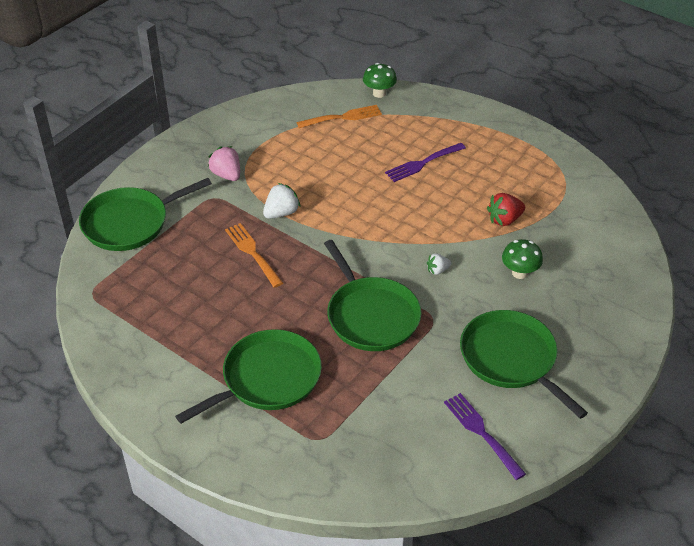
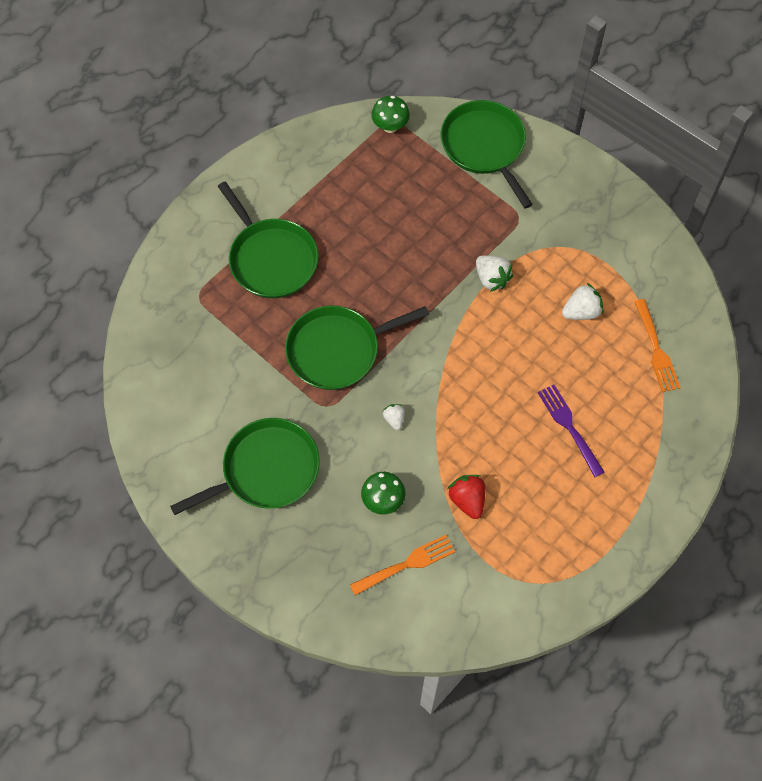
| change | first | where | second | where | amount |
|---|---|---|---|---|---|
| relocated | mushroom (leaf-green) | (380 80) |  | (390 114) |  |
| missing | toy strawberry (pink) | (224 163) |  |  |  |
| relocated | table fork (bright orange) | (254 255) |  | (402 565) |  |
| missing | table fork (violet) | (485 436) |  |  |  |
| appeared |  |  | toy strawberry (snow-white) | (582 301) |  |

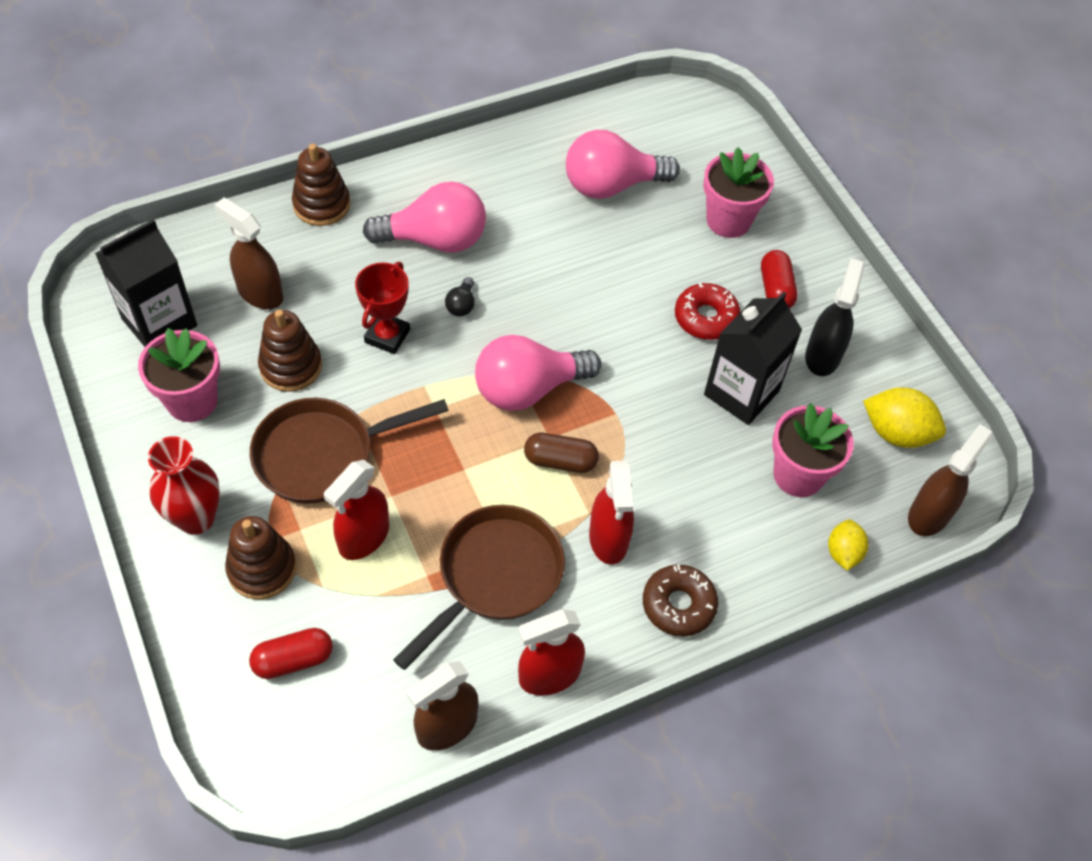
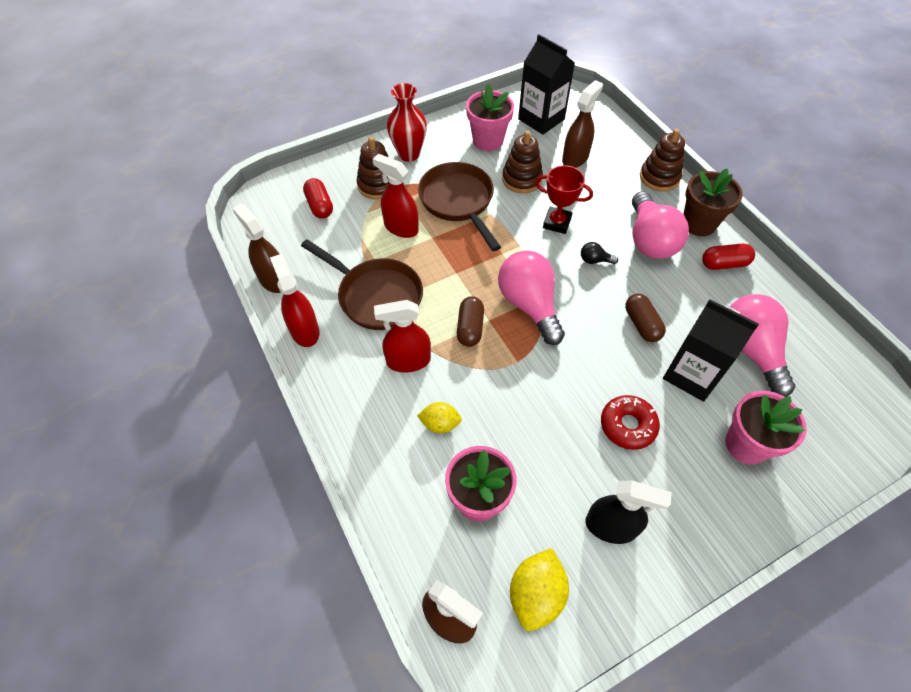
| change | first | where | second | where | amount |
|---|---|---|---|---|---|
| relocated | capsule (crimson) | (779 279) |  | (728 257) |  |
| relocated | juice carton (black) | (753 358) |  | (711 350) |  |
| relocated | lemon (golden) | (848 545) |  | (439 417) |  |
| missing | donut (brown) | (680 600) |  |  |  |
| appeared |  |  | potted plant (brown) | (713 202) |  |
| appeared |  |  | capsule (brown) | (645 318) |  |

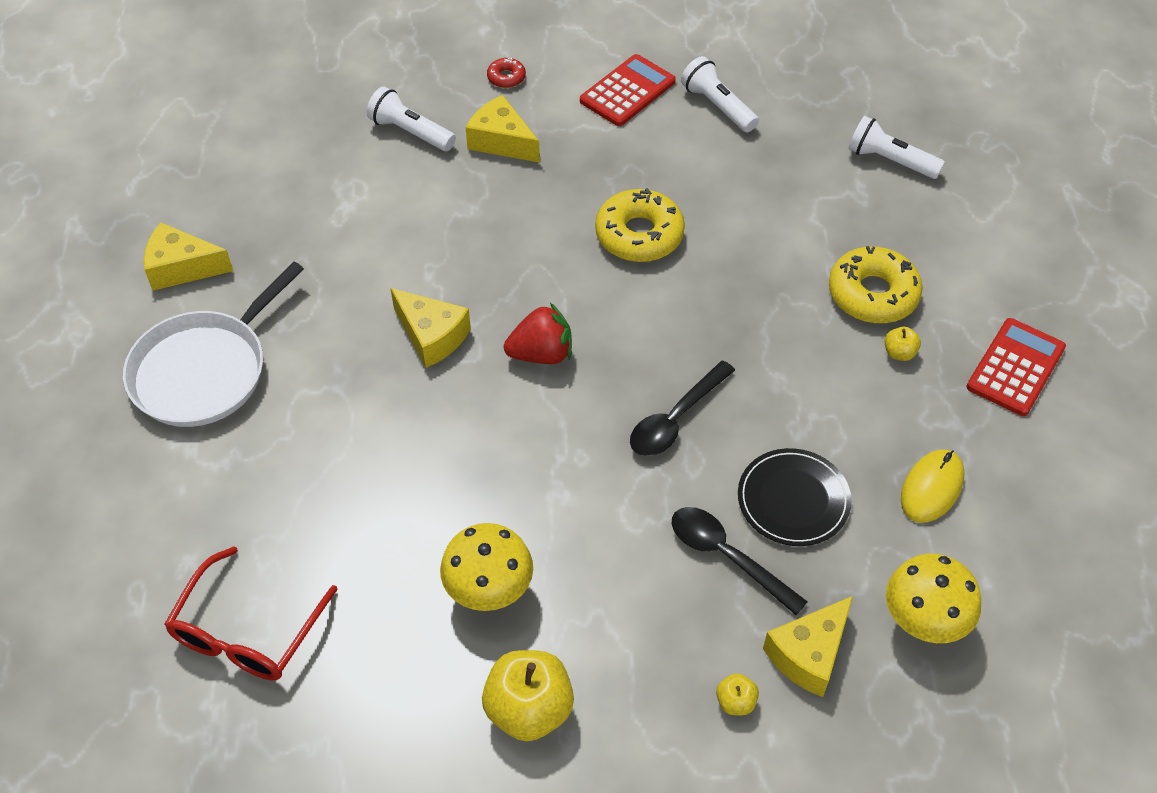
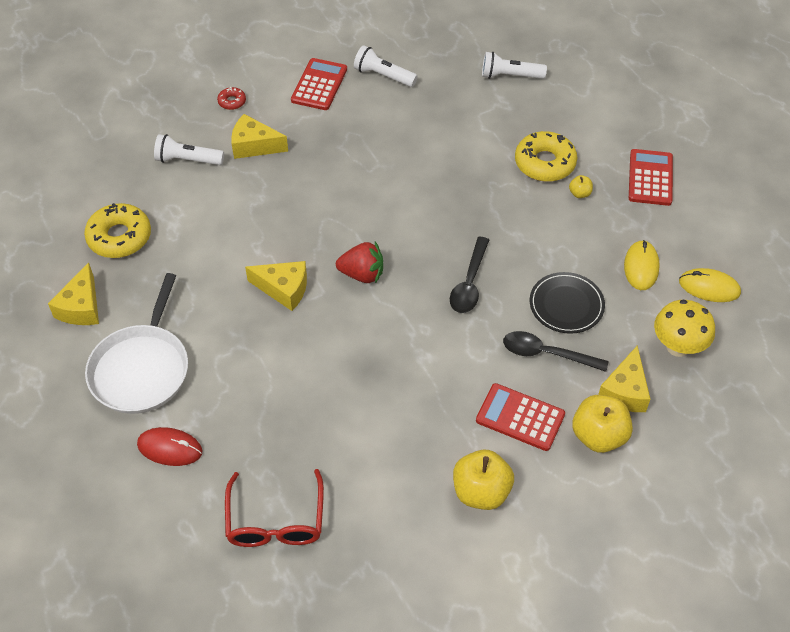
| change | first | where | second | where | amount |
|---|---|---|---|---|---|
| relocated | donut (golden) | (640 225) |  | (117 230) |  |
| spun | piece of cheese (golden) | (188 256) |  | (73 294) | 60 degrees counterclockwise |
| spun | toy strawberry (crimson) | (538 333) |  | (359 263) | 45 degrees clockwise |
| missing | mushroom (golden) | (486 567) |  |  |  |
| size | apple fruit (golden) | (737 694) |  | (602 424) | x2.14 |
| appeared |  |  | computer mouse (golden) | (710 285) |  |
| appeared |  |  | adding machine (crimson) | (520 417) |  |
| appeared |  |  | computer mouse (crimson) | (170 446) |  |

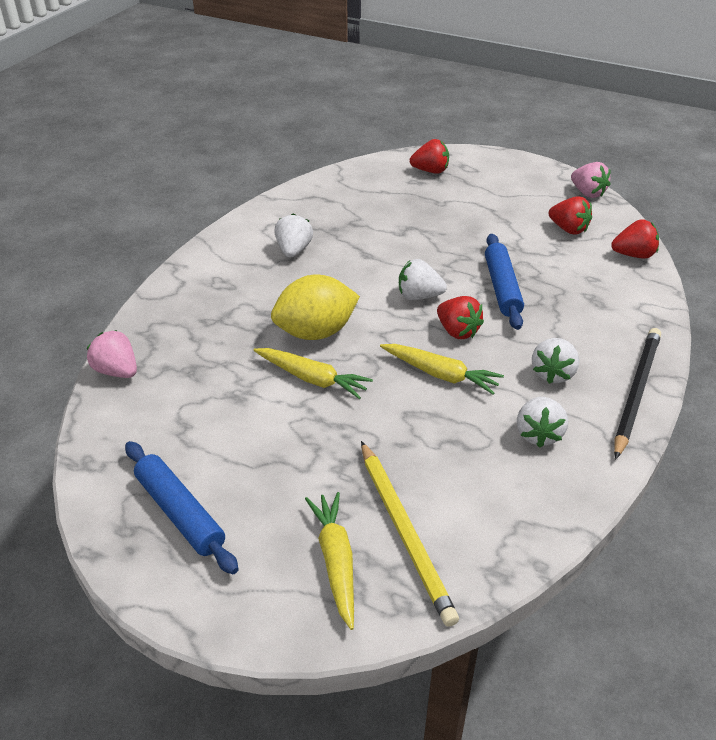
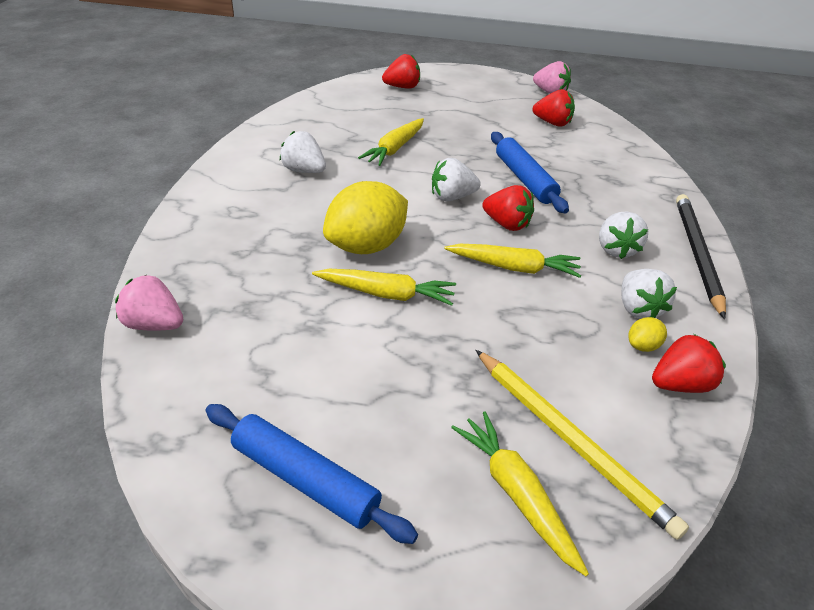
| change | first | where | second | where | amount |
|---|---|---|---|---|---|
| spun | toy strawberry (snow-white) | (293 235) |  | (303 152) | 45 degrees counterclockwise |
| relocated | toy strawberry (crimson) | (635 239) |  | (689 363) |  |
| appeared |  |  | root vegetable (golden) | (391 142) |  |
| appeared |  |  | lemon (golden) | (647 334) |  |

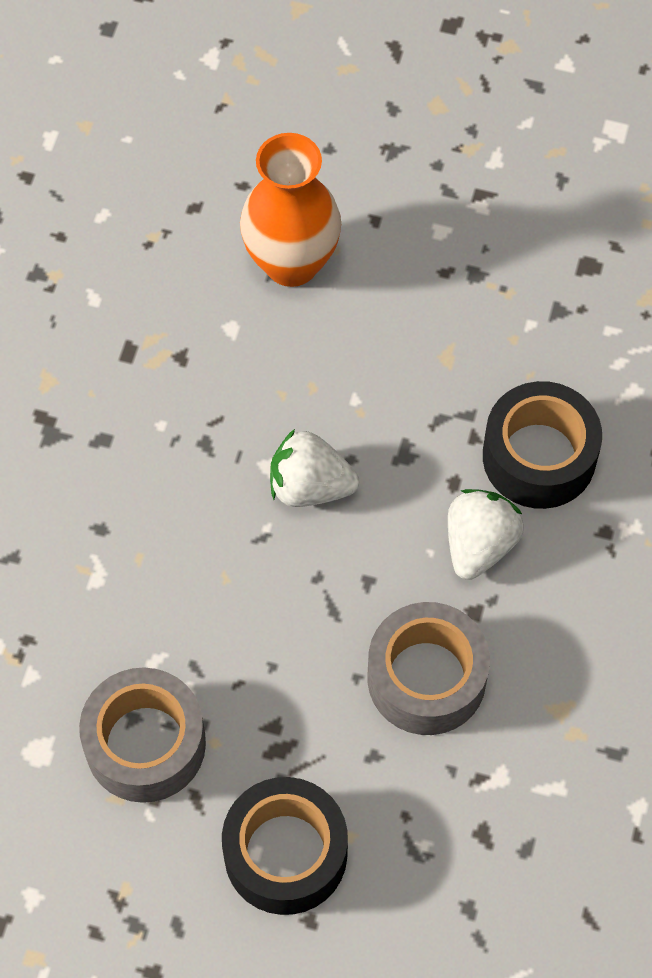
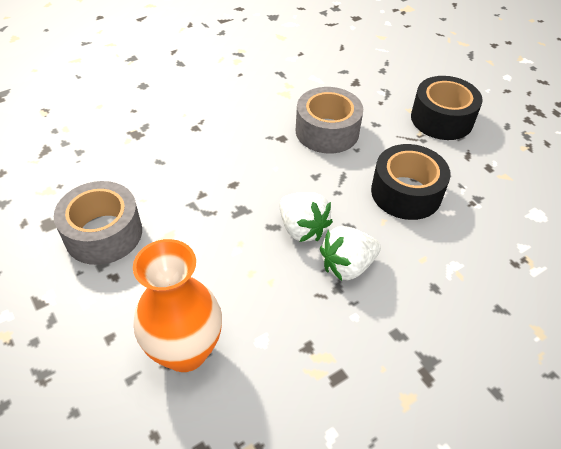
| change | first | where | second | where | amount |
|---|---|---|---|---|---|
| relocated | sticky tape (black) | (542 445) |  | (411 182) |  |
| relocated | toy strawberry (snow-white) | (486 534) |  | (350 253) |  |
| relocated | sticky tape (grey) | (142 735) |  | (98 223) |  |

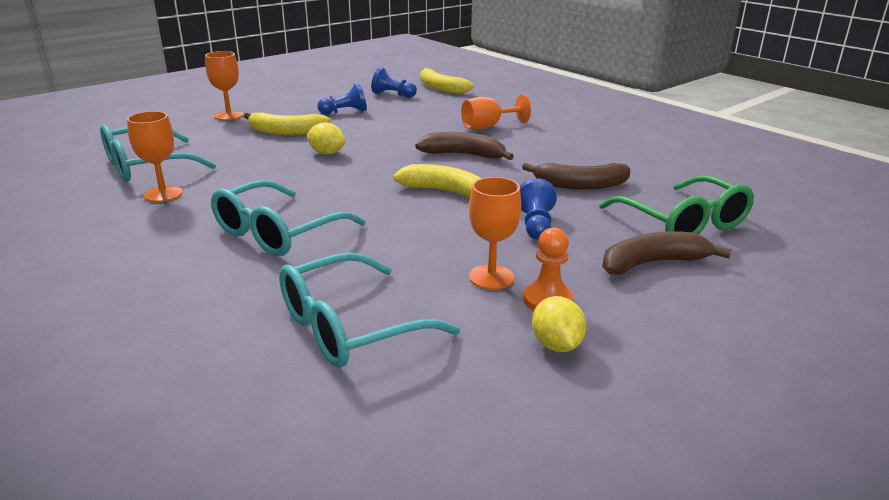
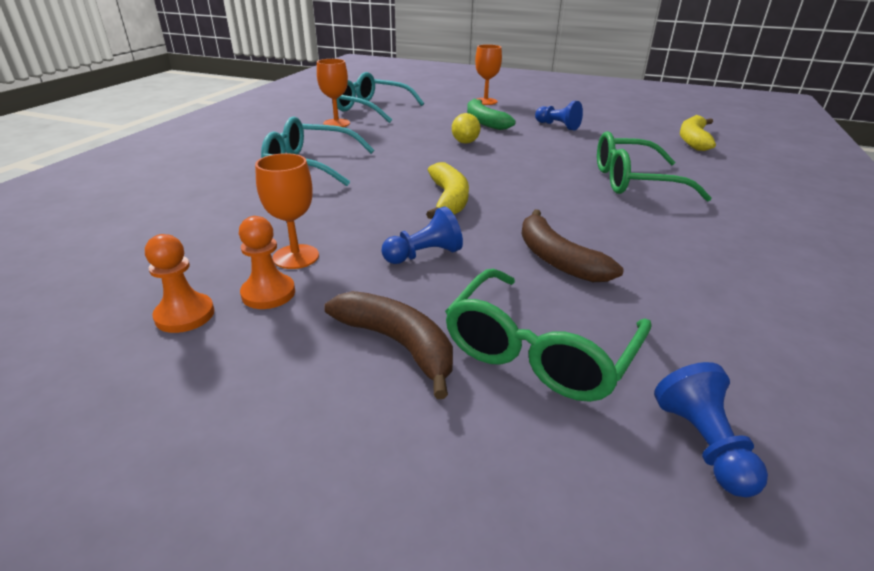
| change | first | where | second | where | amount |
|---|---|---|---|---|---|
| relocated | pawn (blue) | (394 82) |  | (711 429) |  |
| exchanged | goblet (bright orange) | (496 111) | eyeglasses (leaf-green) | (654 166) |  |
| colour | toy banana (golden) | (287 123) | toy banana (leaf-green) | (491 114) |  |
| missing | toy banana (brown) | (464 146) |  |  |  |
| missing | eyeglasses (aqua) | (369 310) |  |  |  |
| exchanged | lemon (golden) | (559 324) | pawn (bright orange) | (179 283) |  |

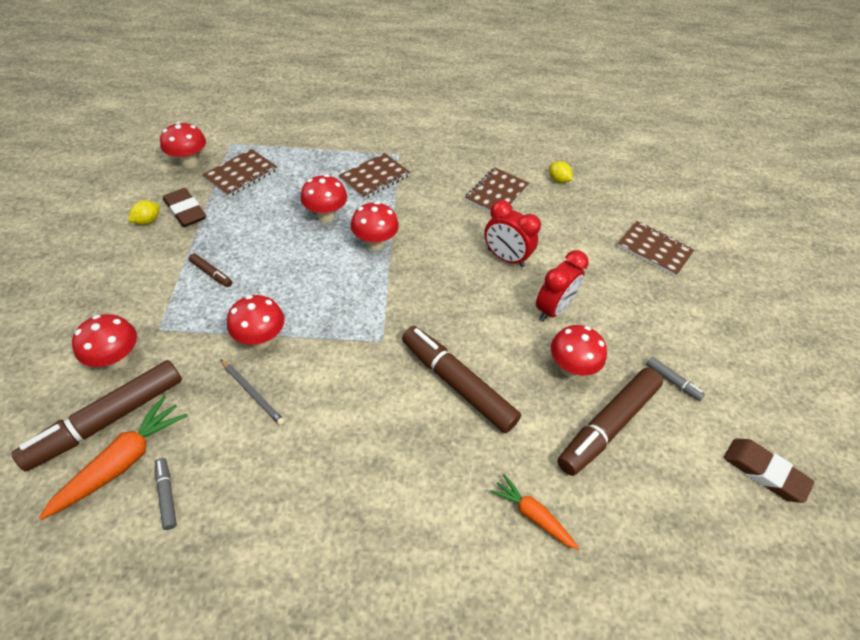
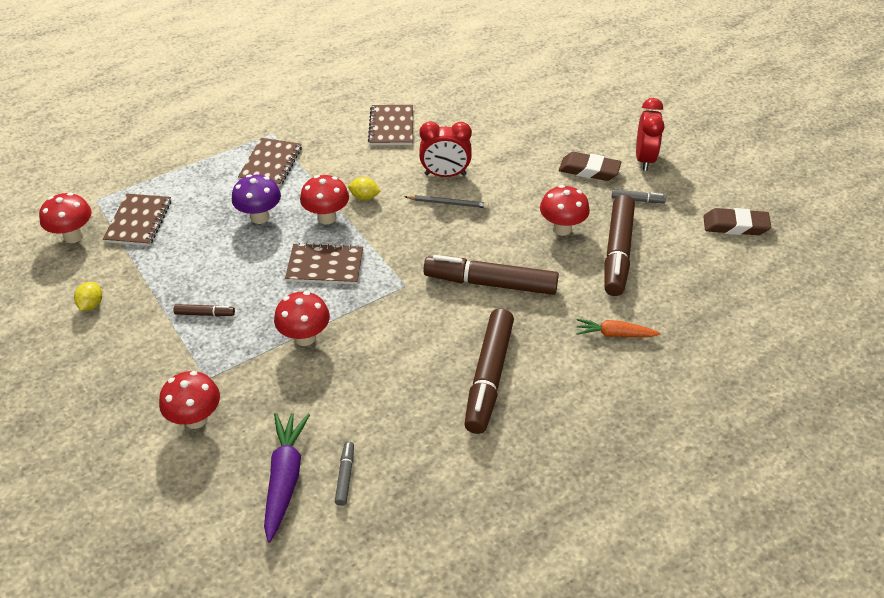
| change | first | where | second | where | amount |
|---|---|---|---|---|---|
| relocated | lemon (golden) | (561 172) |  | (364 188) |  |
| colour | mushroom (crimson) | (323 198) | mushroom (violet) | (256 199) |  |
| relocated | gum eraser (brown) | (184 207) |  | (590 166) |  |
| relocated | notebook (brown) | (655 249) |  | (324 263) |  |
| relocated | bedside clock (crimson) | (562 286) |  | (650 134) |  |
| relocated | wooden pencil (grey) | (253 392) |  | (446 201) |  |
| relocated | marker pen (brown) | (97 416) |  | (489 371) |  |
| colour | root vegetable (bright orange) | (113 458) | root vegetable (violet) | (287 477) |  |
| spun | marker pen (grey) | (166 494) |  | (344 473) | 60 degrees clockwise |

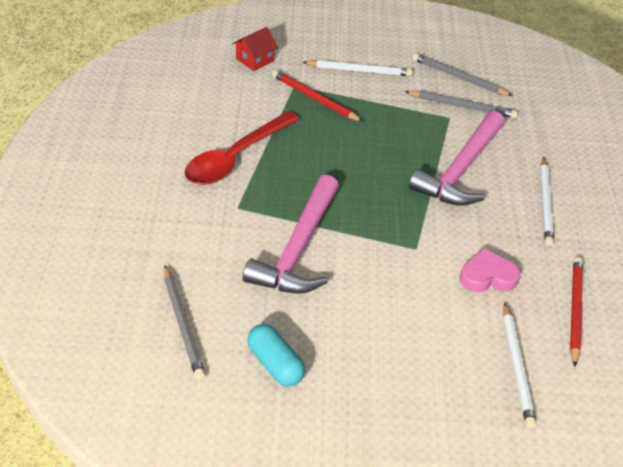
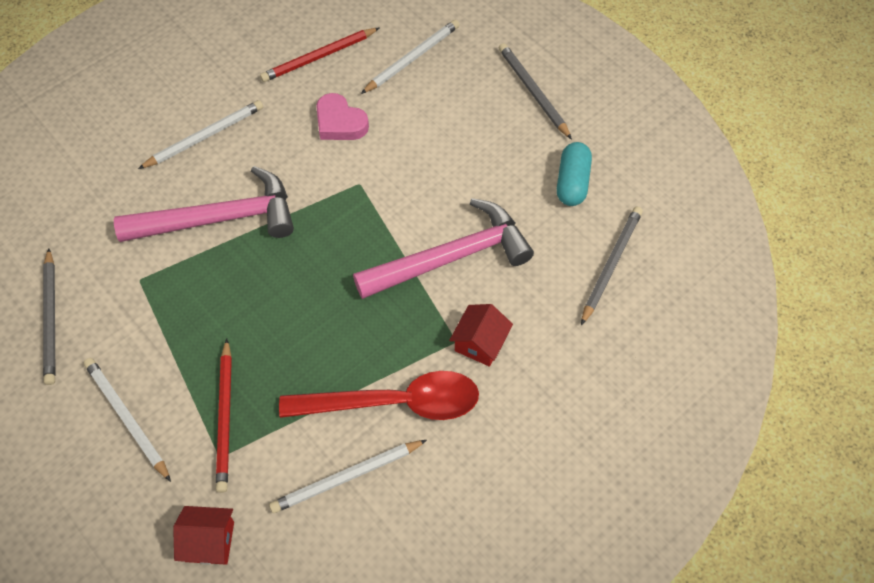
| change | first | where | second | where | amount |
|---|---|---|---|---|---|
| relocated | wooden pencil (grey) | (461 105) |  | (535 91) |  |
| appeared |  |  | toy house (crimson) | (481 335) |  |
| appeared |  |  | wooden pencil (snow-white) | (348 476) |  |

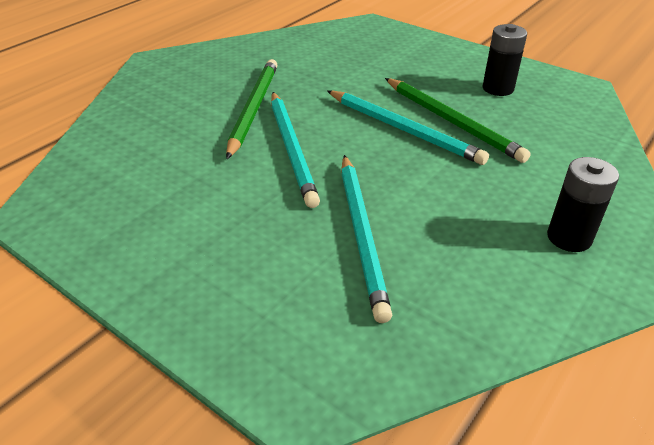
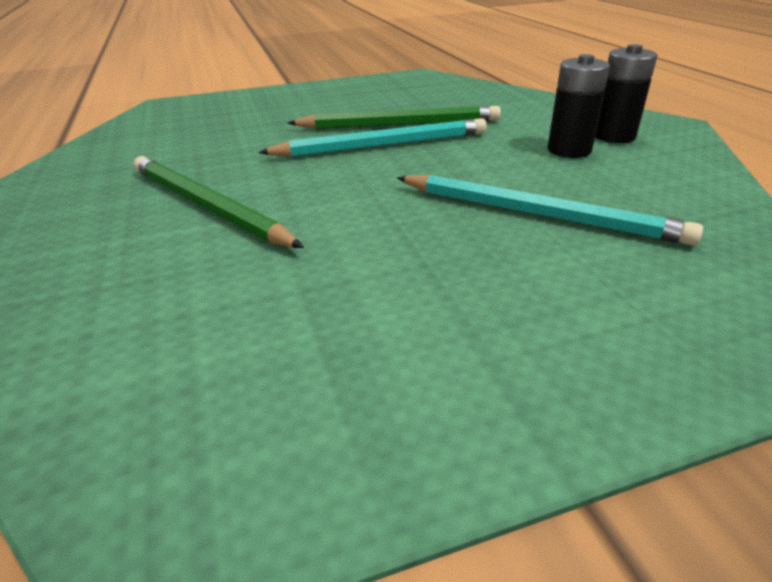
| change | first | where | second | where | amount |
|---|---|---|---|---|---|
| relocated | battery (black) | (504 60) |  | (578 106) |  |
| missing | wooden pencil (aqua) | (295 150) |  |  |  |

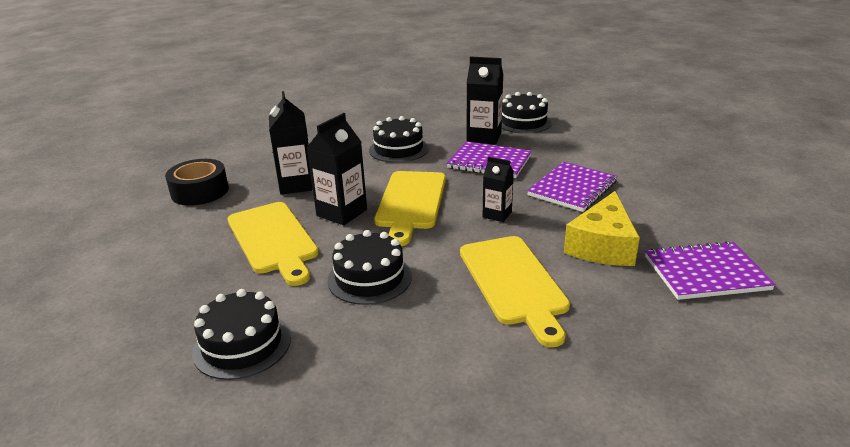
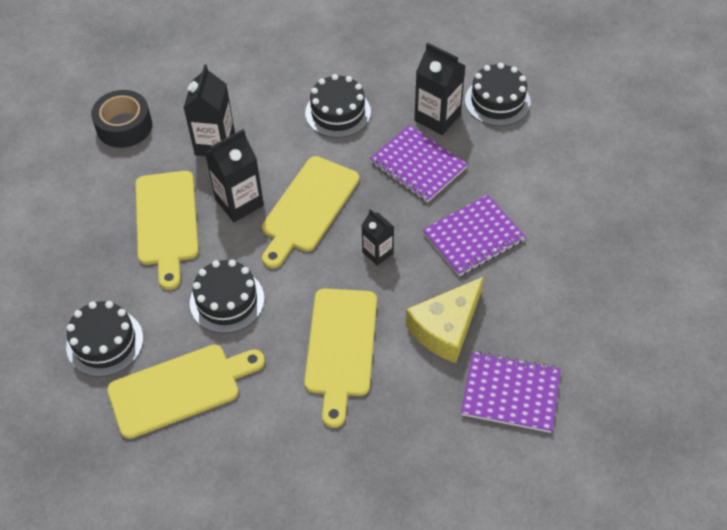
| change | first | where | second | where | amount |
|---|---|---|---|---|---|
| appeared |  |  | chopping board (golden) | (186 392) |  |

